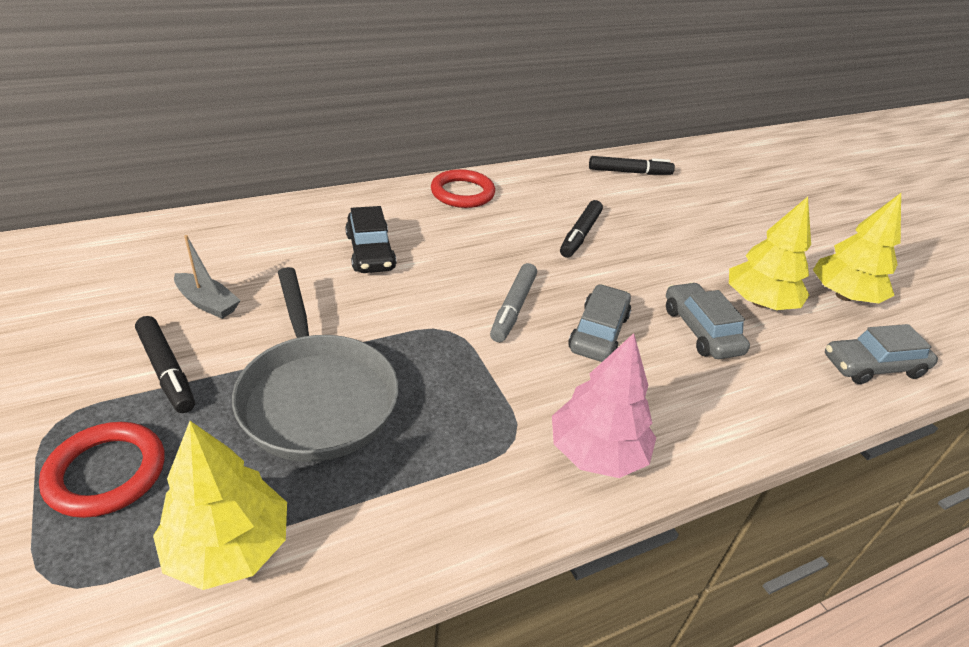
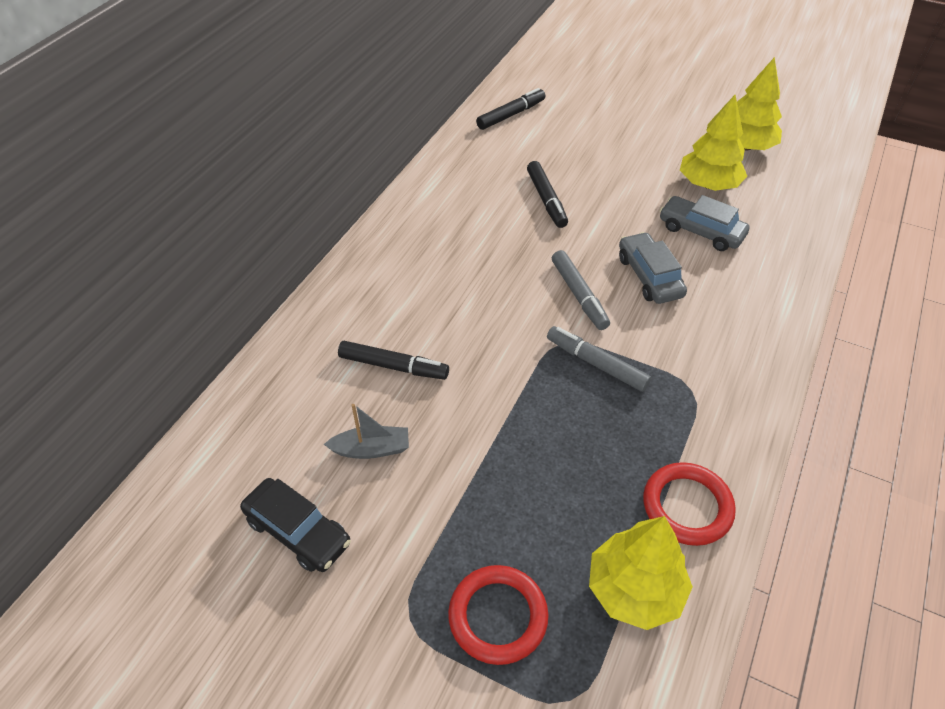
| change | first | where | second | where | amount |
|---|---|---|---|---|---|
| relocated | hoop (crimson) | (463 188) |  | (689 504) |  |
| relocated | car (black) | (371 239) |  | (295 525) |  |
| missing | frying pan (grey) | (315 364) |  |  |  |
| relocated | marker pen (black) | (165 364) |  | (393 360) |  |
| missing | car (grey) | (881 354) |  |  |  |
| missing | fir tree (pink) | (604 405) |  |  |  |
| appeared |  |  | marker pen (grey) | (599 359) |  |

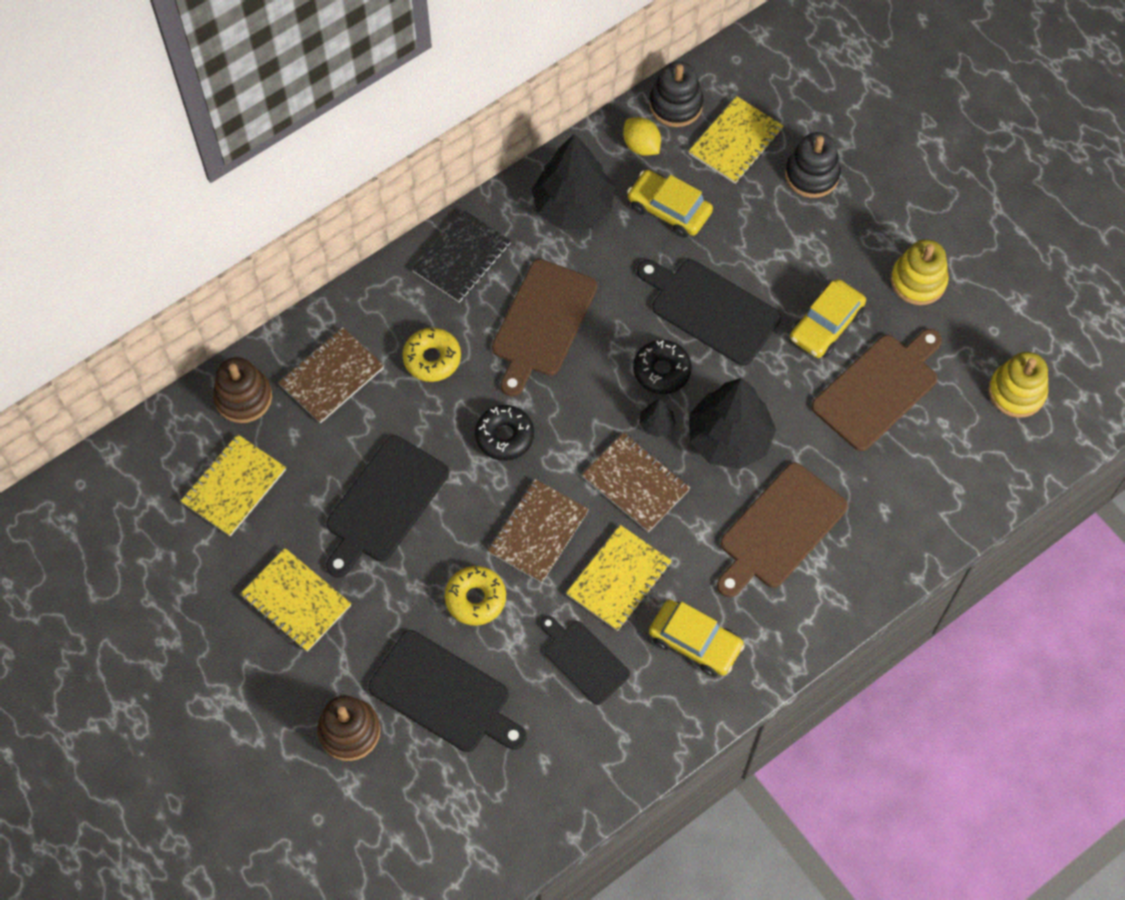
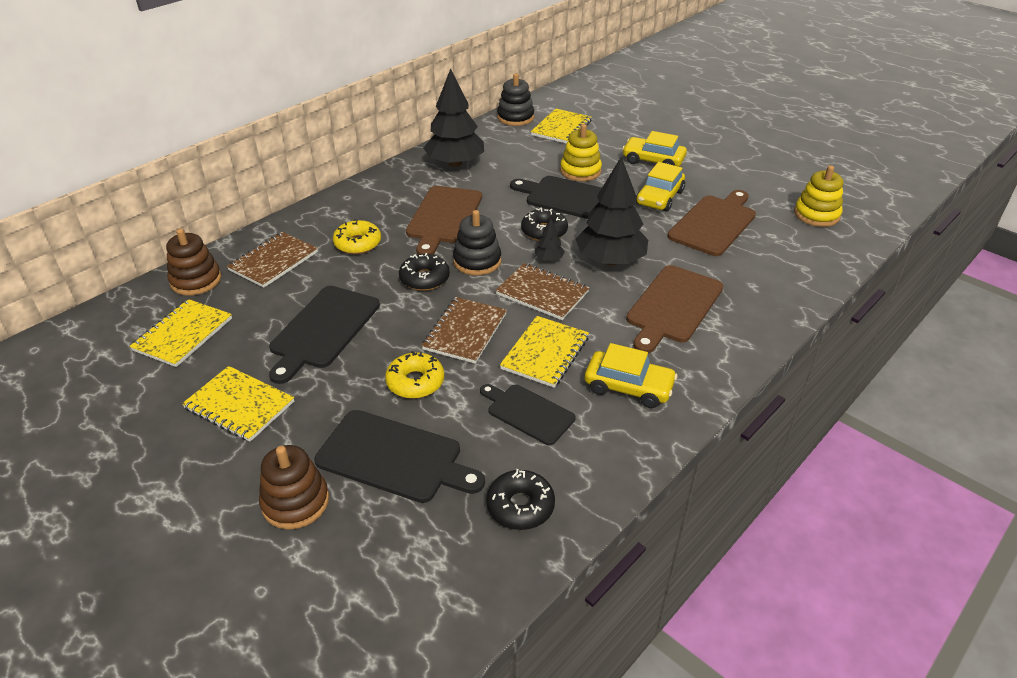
| change | first | where | second | where | amount |
|---|---|---|---|---|---|
| missing | lemon (golden) | (642 136) |  |  |  |
| relocated | stacking toy (black) | (813 165) |  | (477 242) |  |
| relocated | car (golden) | (670 204) |  | (654 149) |  |
| missing | notebook (black) | (461 256) |  |  |  |
| relocated | stacking toy (golden) | (920 272) |  | (581 152) |  |
| appeared |  |  | donut (black) | (520 499) |  |

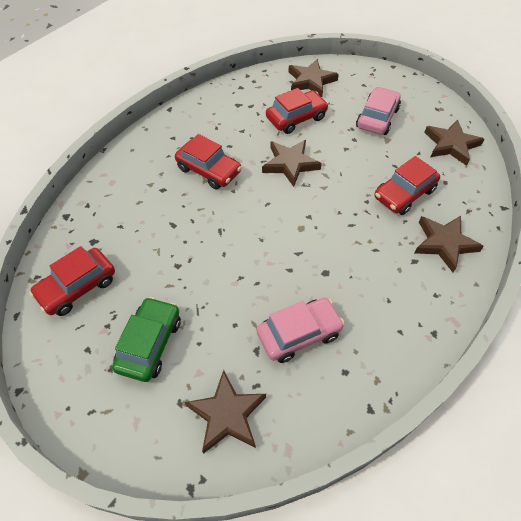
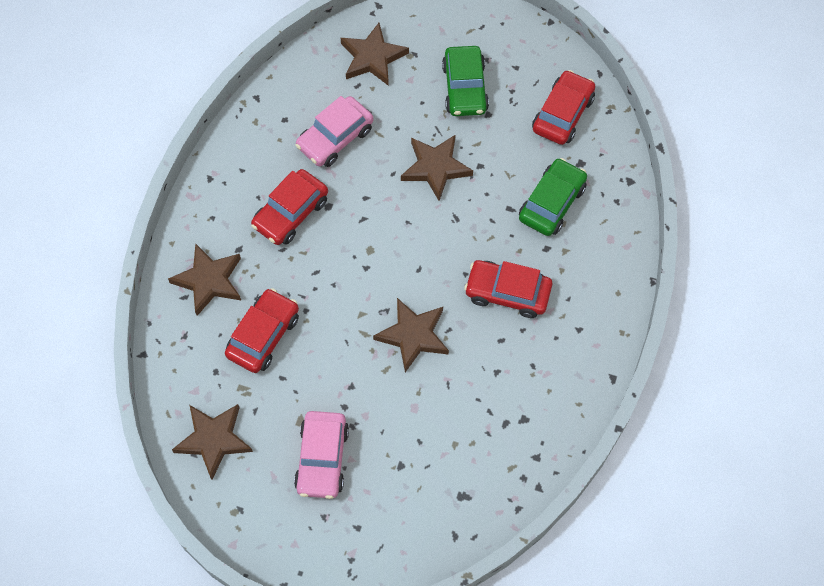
| change | first | where | second | where | amount |
|---|---|---|---|---|---|
| relocated | star shape (brown) | (313 78) |  | (437 167) |  |
| relocated | car (crimson) | (297 111) |  | (289 207) |  |
| appeared |  |  | car (leaf-green) | (553 197) |  |

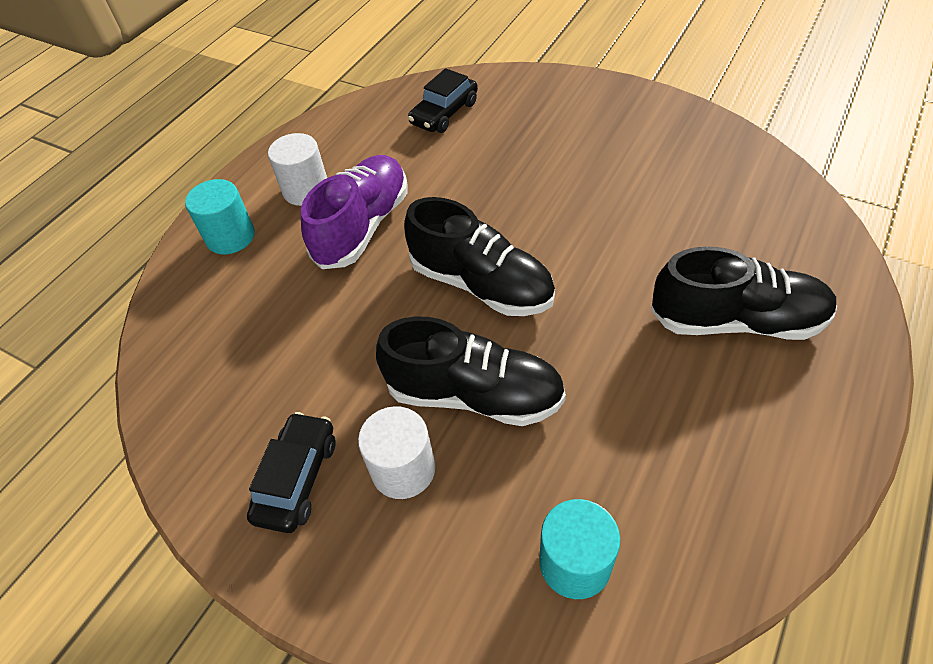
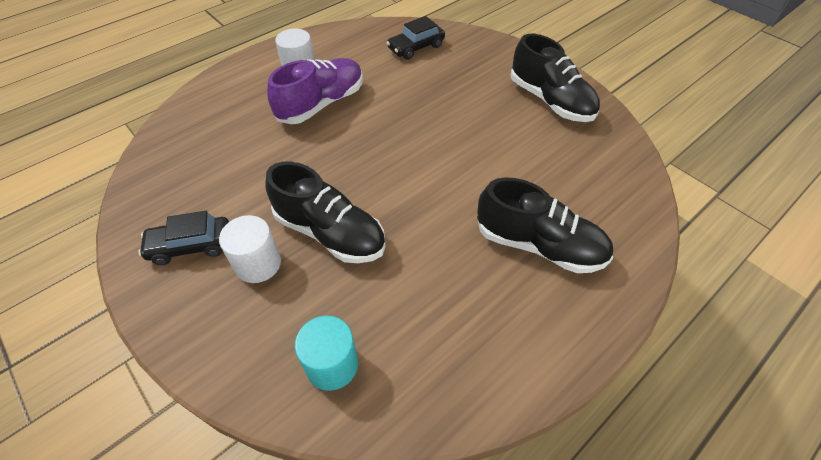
| change | first | where | second | where | amount |
|---|---|---|---|---|---|
| missing | cylinder shape (aqua) | (220 216) |  |  |  |
| relocated | sneaker (black) | (479 256) |  | (555 78) |  |
| spun | car (black) | (291 472) |  | (183 238) | 135 degrees counterclockwise |

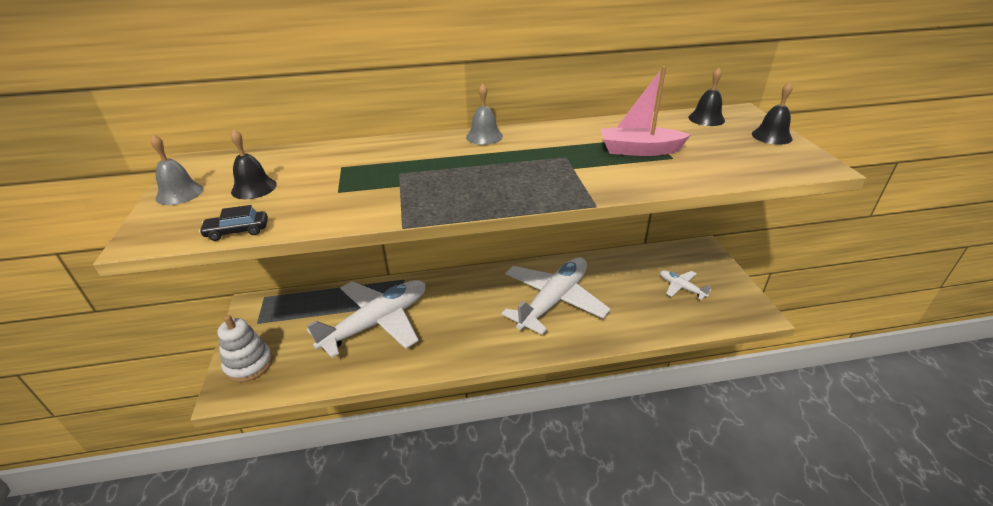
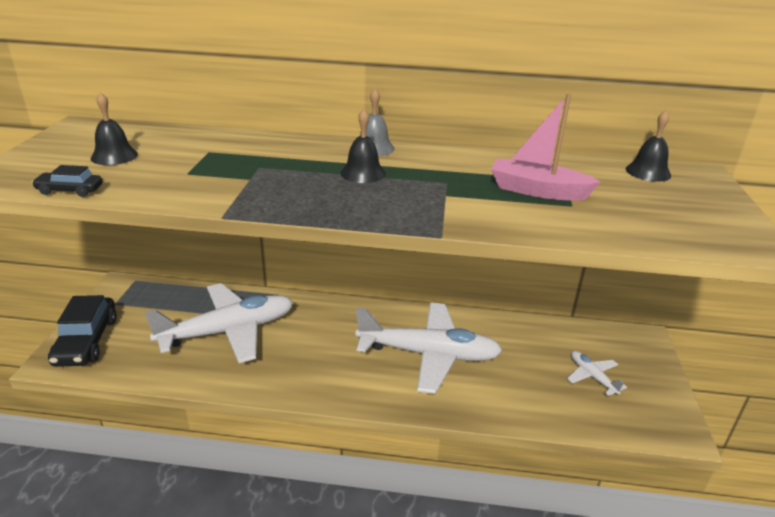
| change | first | where | second | where | amount |
|---|---|---|---|---|---|
| relocated | hand bell (black) | (772 113) |  | (363 146) |  |
| missing | hand bell (grey) | (176 169) |  |  |  |
| spun | toy plane (snow-white) | (556 296) |  | (429 348) | 45 degrees clockwise |
| exchanged | stacking toy (snow-white) | (245 349) | car (black) | (82 331) |  |

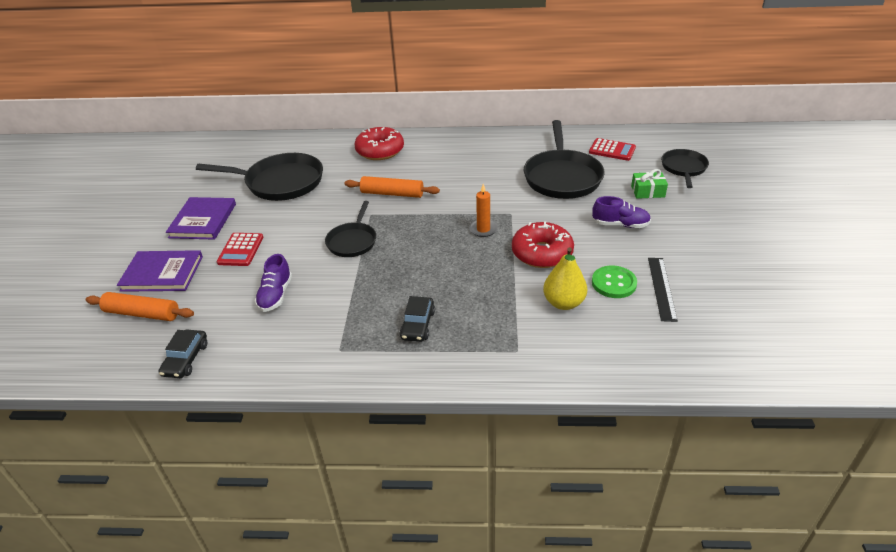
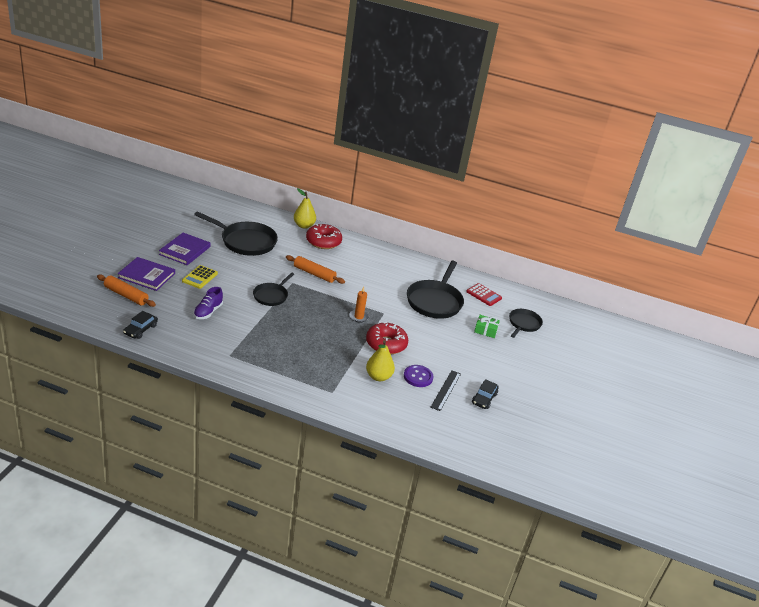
| change | first | where | second | where | amount |
|---|---|---|---|---|---|
| missing | sneaker (violet) | (621 212) |  |  |  |
| colour | adding machine (crimson) | (239 249) | adding machine (golden) | (200 277) |  |
| colour | button (leaf-green) | (614 281) | button (violet) | (418 376) |  |
| relocated | car (black) | (417 319) |  | (485 394) |  |
| appeared |  |  | pear (golden) | (305 208) |  |

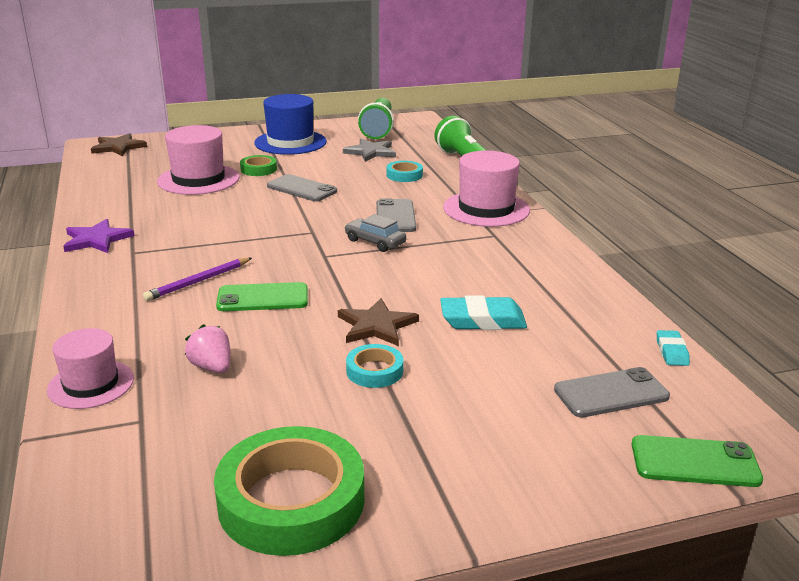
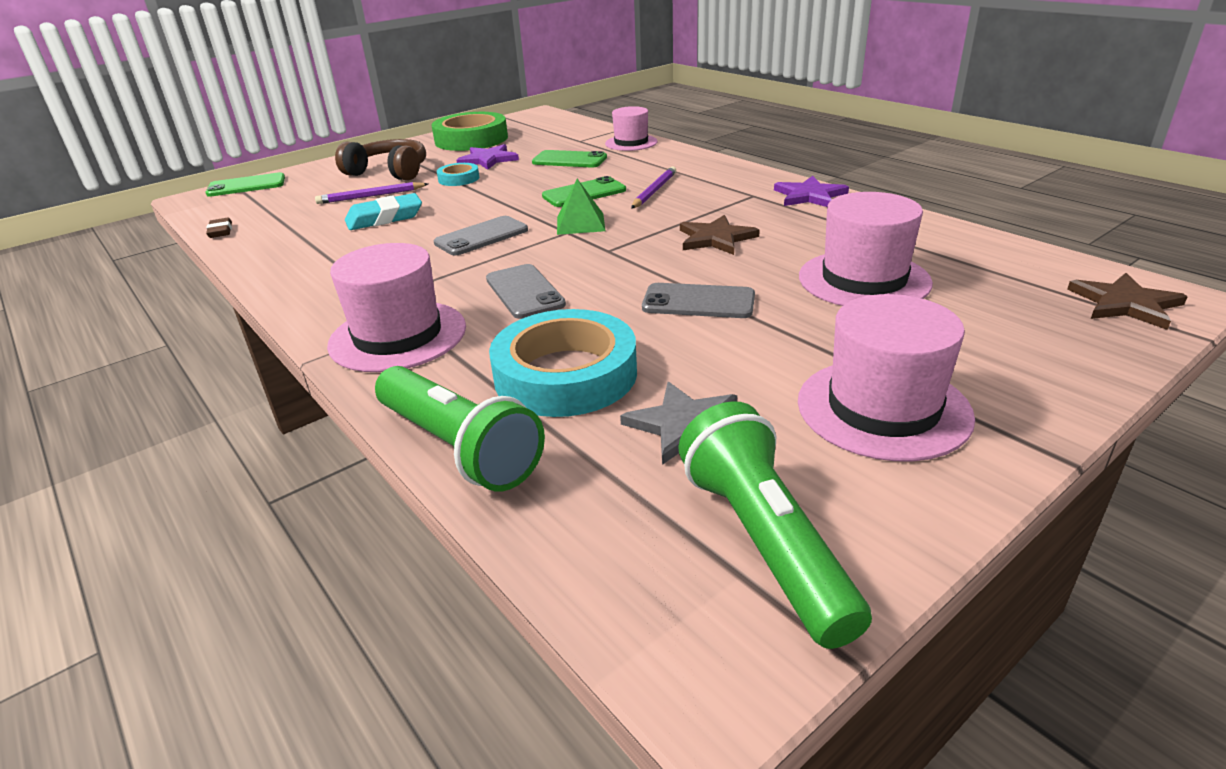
| change | first | where | second | where | amount |
|---|---|---|---|---|---|
| colour | hat (blue) | (290 124) | hat (pink) | (886 377) |  |
| missing | sticky tape (leaf-green) | (258 165) |  |  |  |
| size | sticky tape (aqua) | (405 171) |  | (563 363) | x2.06 |
| missing | car (grey) | (375 233) |  |  |  |
| relocated | star shape (brown) | (378 322) |  | (720 235) |  |
| exchanged | toy strawberry (pink) | (208 348) | mobile phone (leaf-green) | (569 159) |  |
| colour | gum eraser (aqua) | (673 348) | gum eraser (brown) | (219 228) |  |
| relocated | mobile phone (grey) | (612 392) |  | (481 235) |  |
| appeared |  |  | headset (brown) | (380 159) |  |
| appeared |  |  | star shape (violet) | (487 157) |  |
| appeared |  |  | pyramid (leaf-green) | (581 207) |  |
| appeared |  |  | wooden pencil (violet) | (371 193) |  |

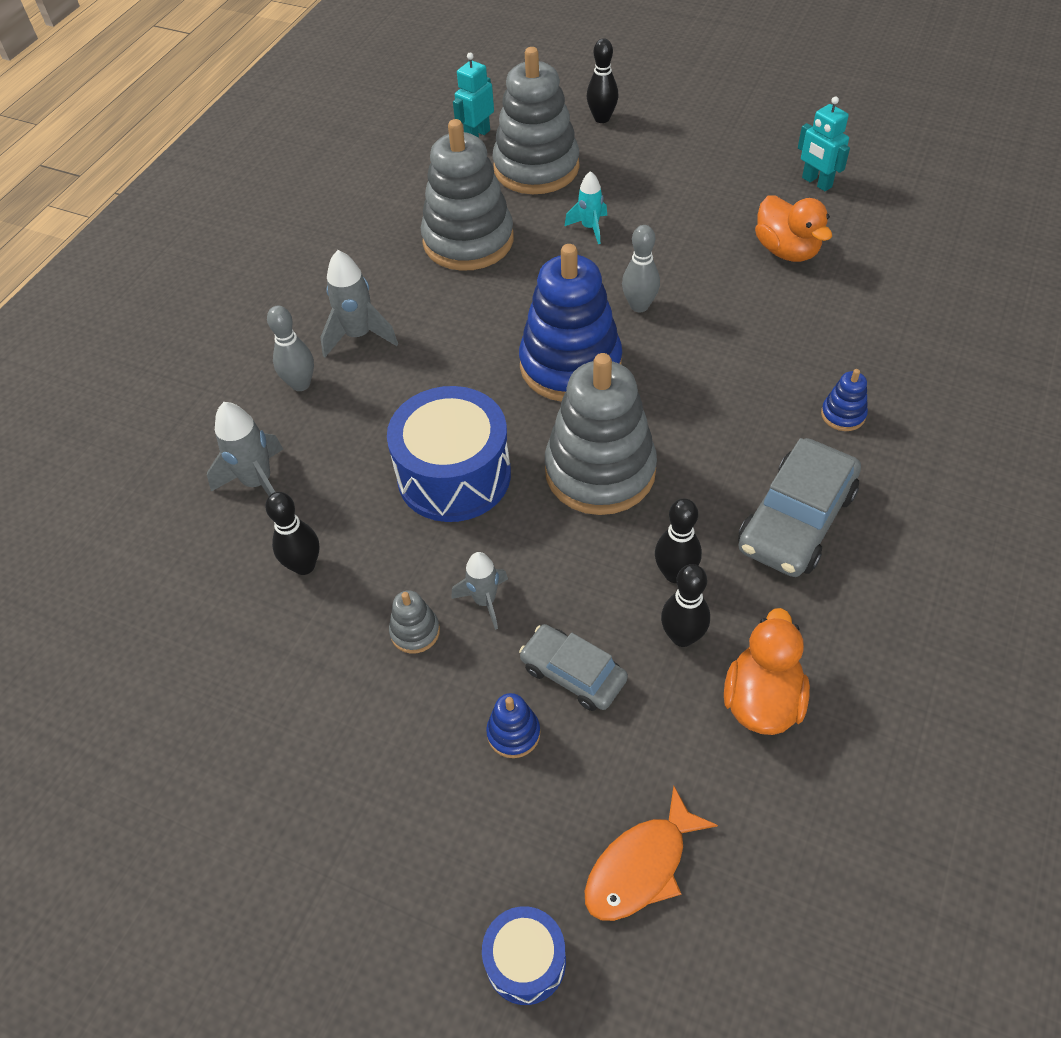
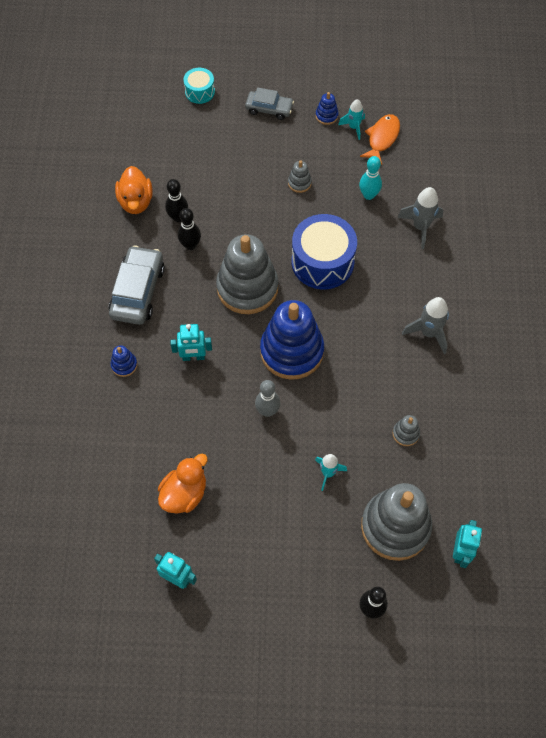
| change | first | where | second | where | amount |
|---|---|---|---|---|---|
| size | stacking toy (grey) | (467 195) |  | (406 430) | x0.41 |
| spun | toy duck (bright orange) | (793 228) |  | (183 483) | 90 degrees clockwise |
| missing | bowling pin (grey) | (290 348) |  |  |  |
| colour | bowling pin (black) | (292 533) | bowling pin (aqua) | (370 178) |  |
| missing | rocket (grey) | (479 591) |  |  |  |
| relocated | car (grey) | (573 667) |  | (269 103) |  |
| relocated | stacking toy (blue) | (513 725) |  | (327 108) |  |
| relocated | toy fish (bright orange) | (651 853) |  | (380 139) |  |
| colour | drum (blue) | (524 955) | drum (aqua) | (199 86) |  |
| appeared |  |  | rocket (aqua) | (351 119) |  |
| appeared |  |  | toy robot (aqua) | (191 342) |  |

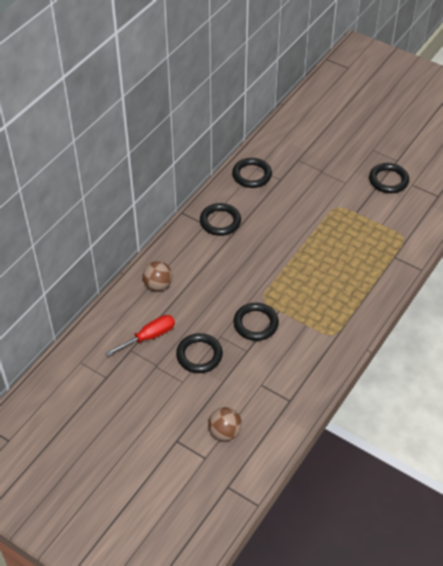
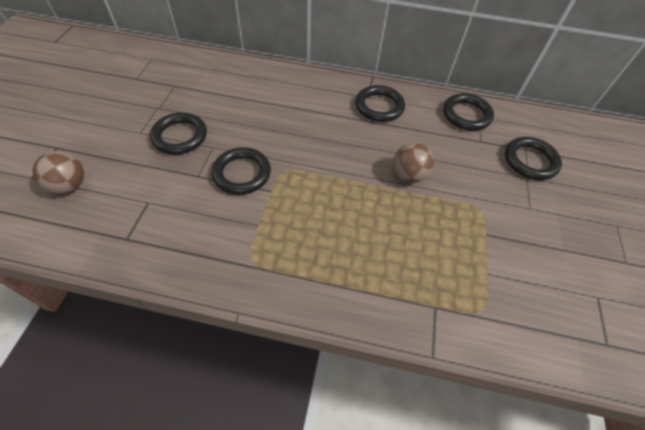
| change | first | where | second | where | amount |
|---|---|---|---|---|---|
| relocated | hoop (black) | (389 178) |  | (533 158) |  |
| relocated | play ball (brown) | (157 276) |  | (413 163) |  |
| missing | hand screwdriver (crimson) | (140 335) |  |  |  |

